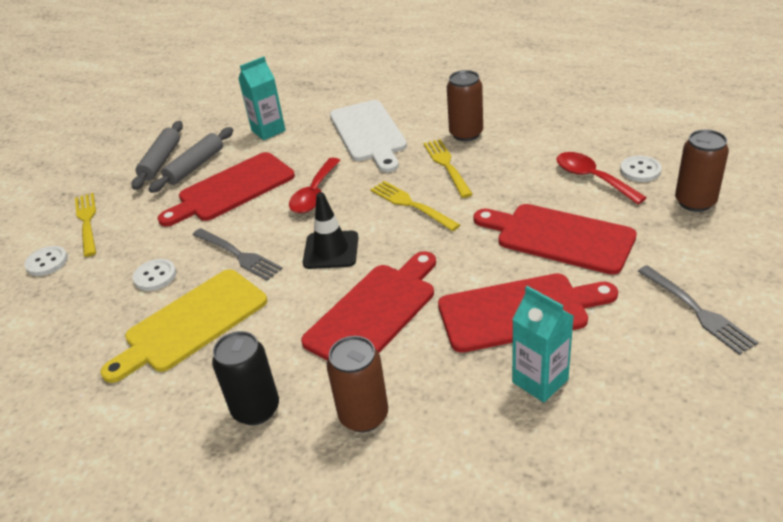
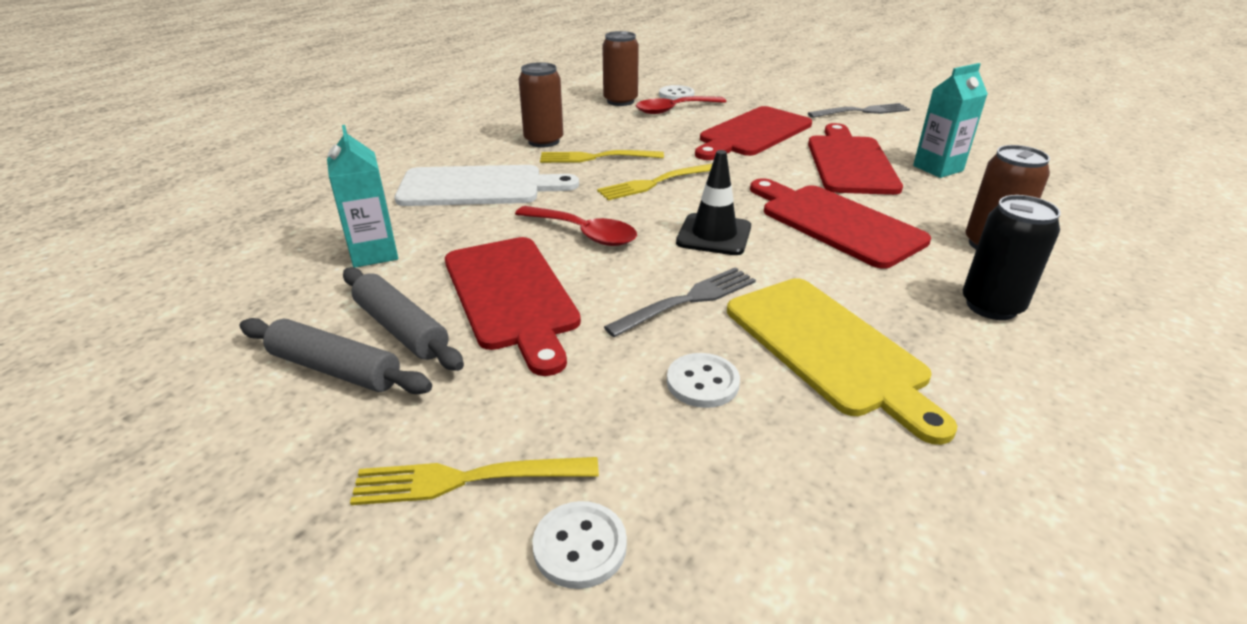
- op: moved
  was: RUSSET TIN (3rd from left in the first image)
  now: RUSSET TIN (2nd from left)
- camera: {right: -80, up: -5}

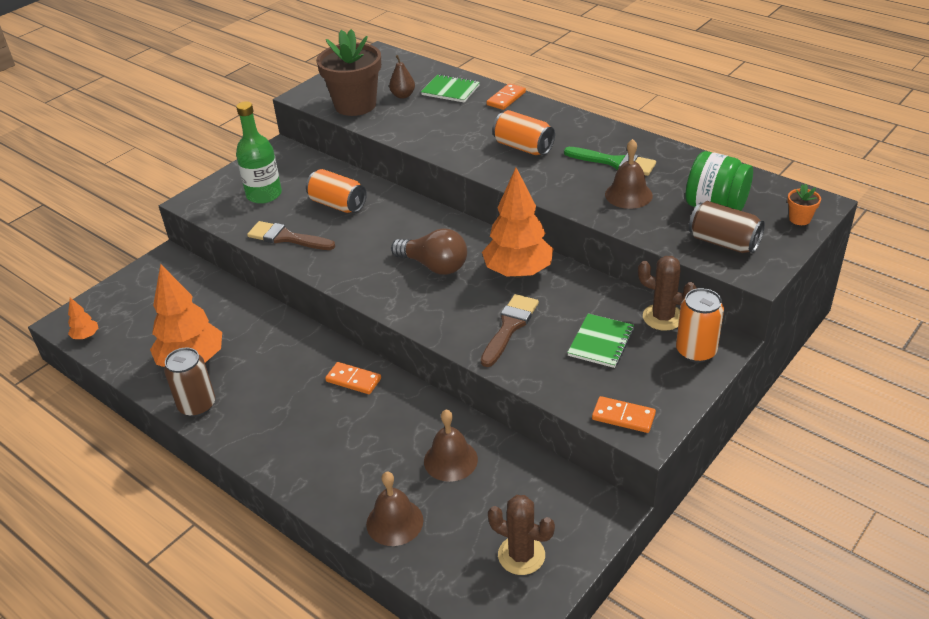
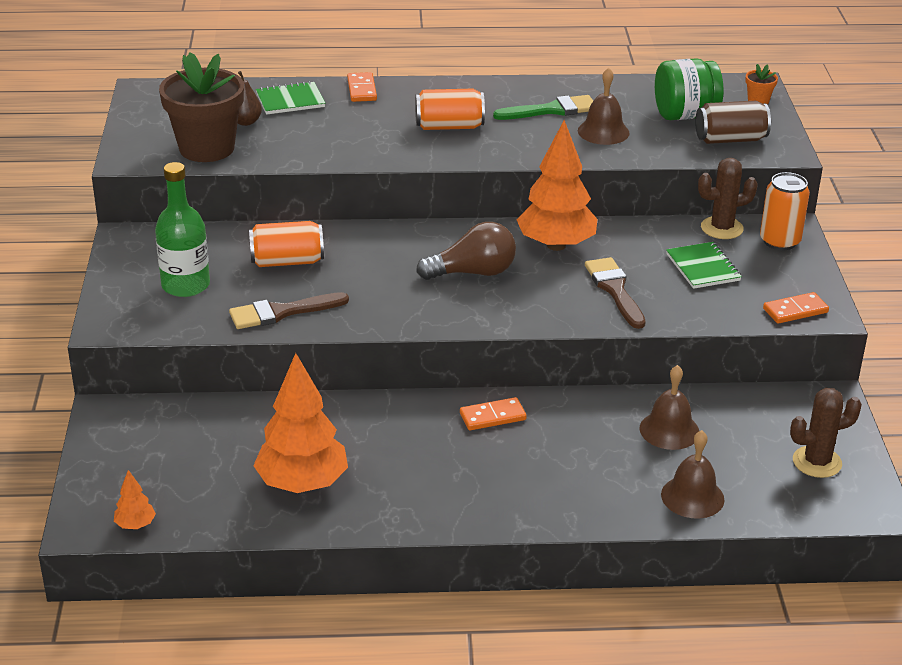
- op: removed
  was: RUSSET TIN (1st from left)
- camera: {right: -45, up: -5}

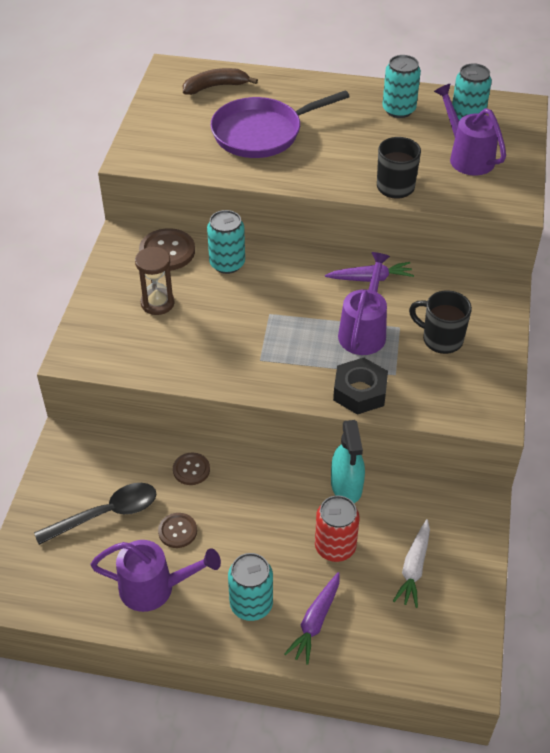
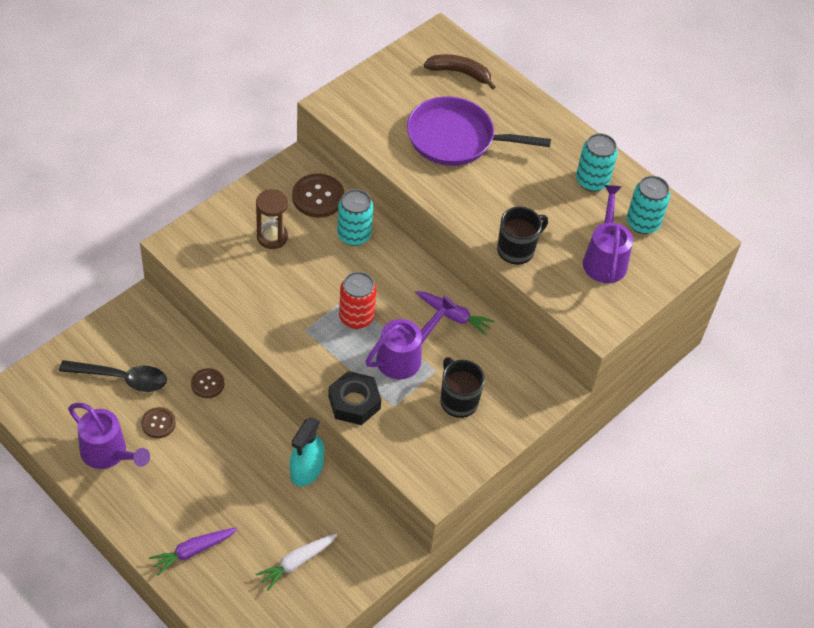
- op: removed
  was: TEAL TIN (2nd from left)
- op: moved
  was: CRIMSON TIN
- camera: {right: 30, up: 5}

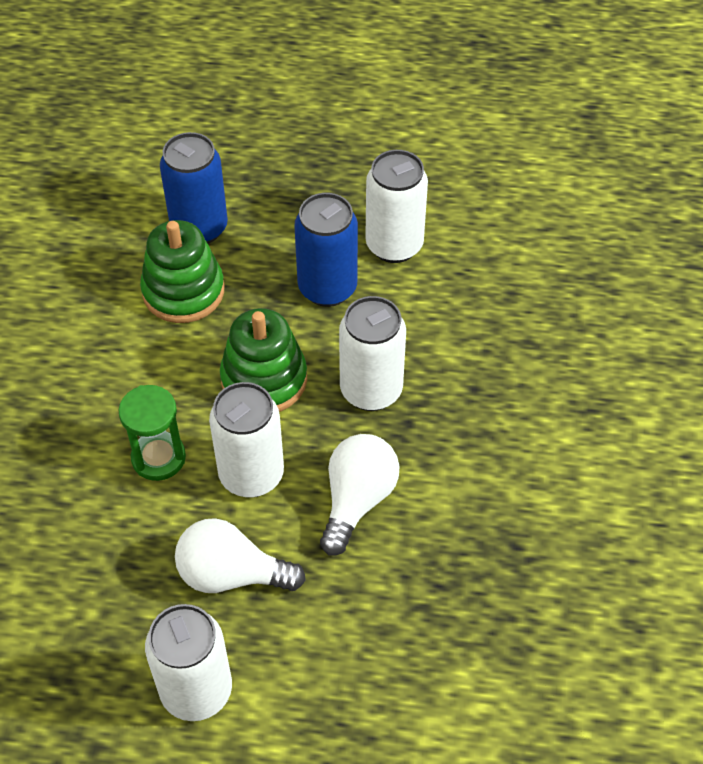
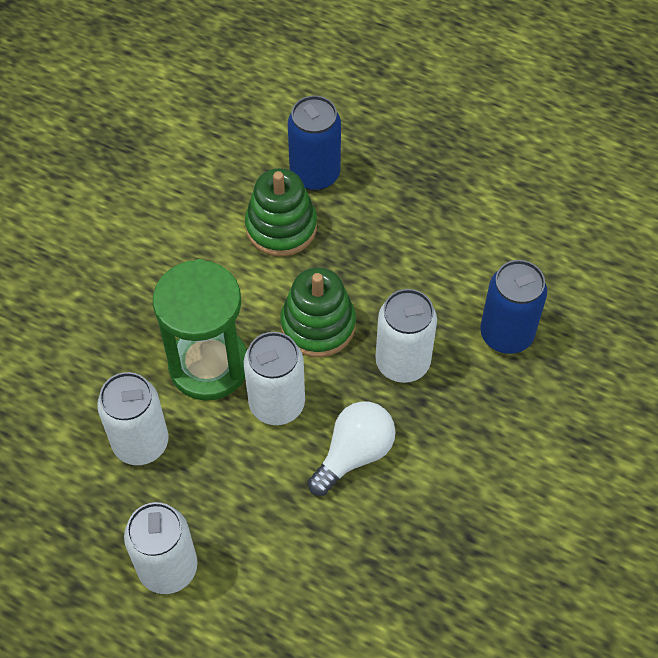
- op: resized
  was: EMERALD SAND TIMER
  ratio: 1.74
- op: removed
  was: SNOW-WHITE LIGHT BULB (1st from left)
- op: moved
  was: ROYAL BLUE TIN (2nd from left)
- op: moved
  was: SNOW-WHITE TIN (4th from left in the first image)
  now: SNOW-WHITE TIN (1st from left)
- camera: {right: 20, up: 5}

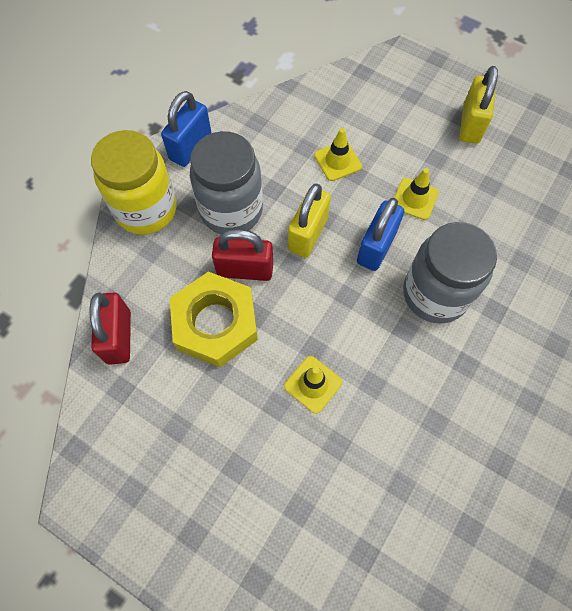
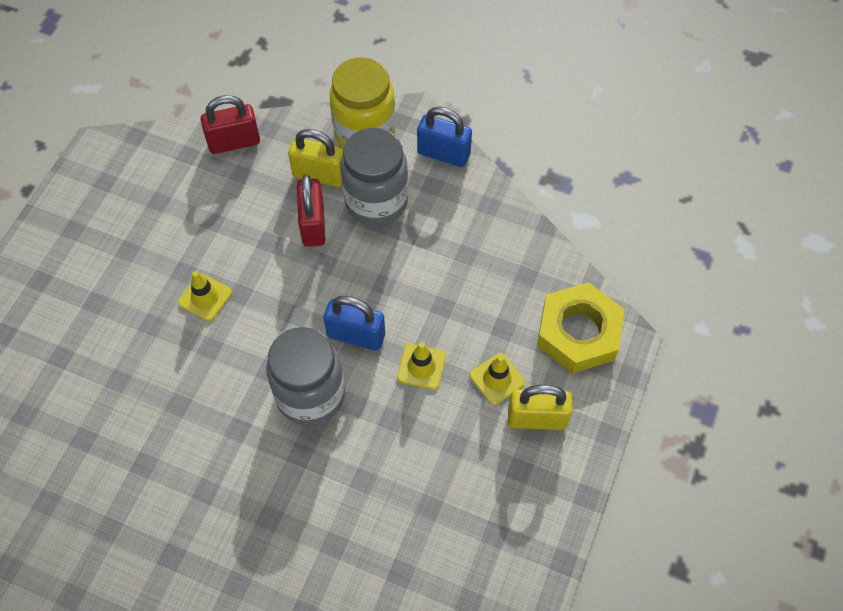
- op: moved
  was: BRIGHT YELLOW NUT
- op: moved
  was: BRIGHT YELLOW PADLOCK (1st from left)
- op: moved
  was: BRIGHT YELLOW ROAD CONE (2nd from left in the first image)
  now: BRIGHT YELLOW ROAD CONE (3rd from left)
- camera: {right: 80, up: -5}

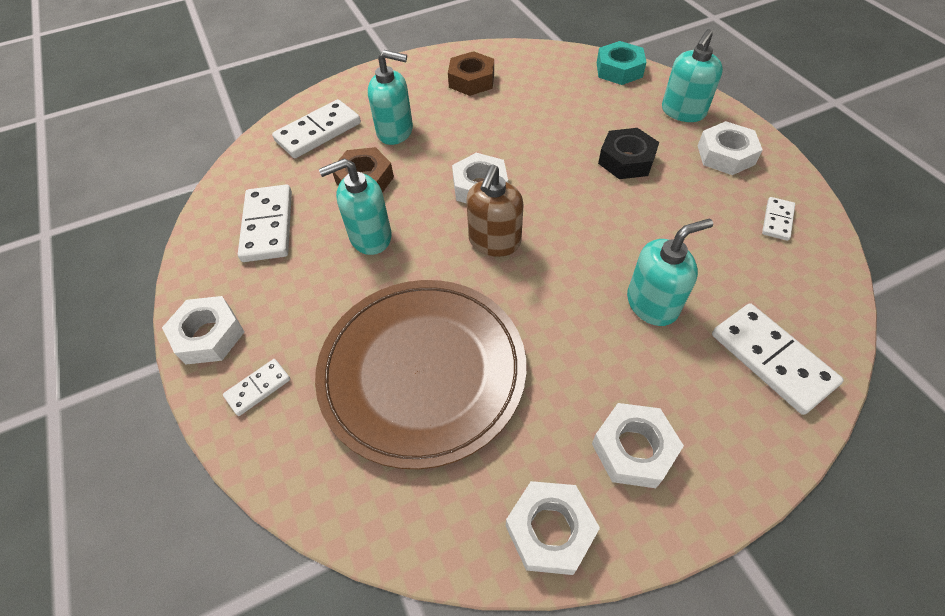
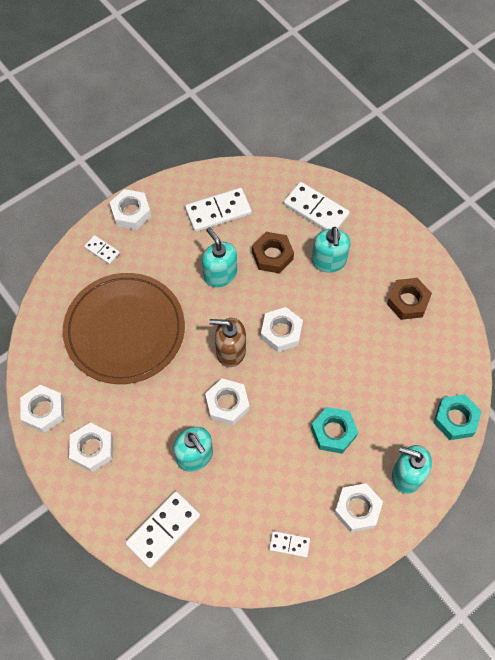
- op: recoloured
  was: BLACK NUT
  now: TEAL NUT (1st from left)
- op: added
  now: SNOW-WHITE NUT (4th from left)
- camera: {right: 75, up: 10}

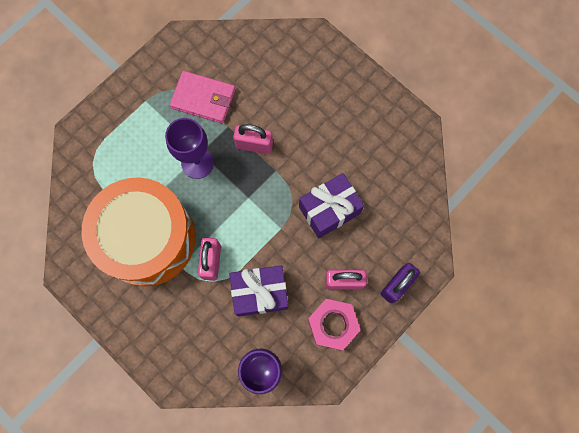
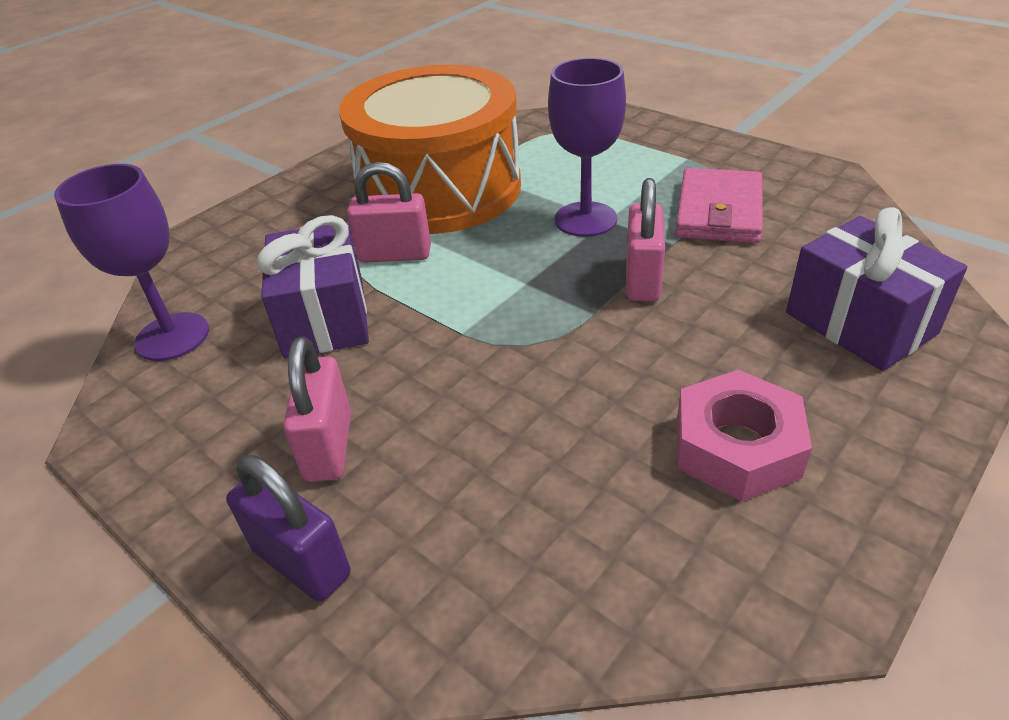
- op: moved
  was: VIOLET PRESENT (2nd from left)
- op: moved
  was: ROSE-PINK NUT
- camera: {right: 90, up: -35}

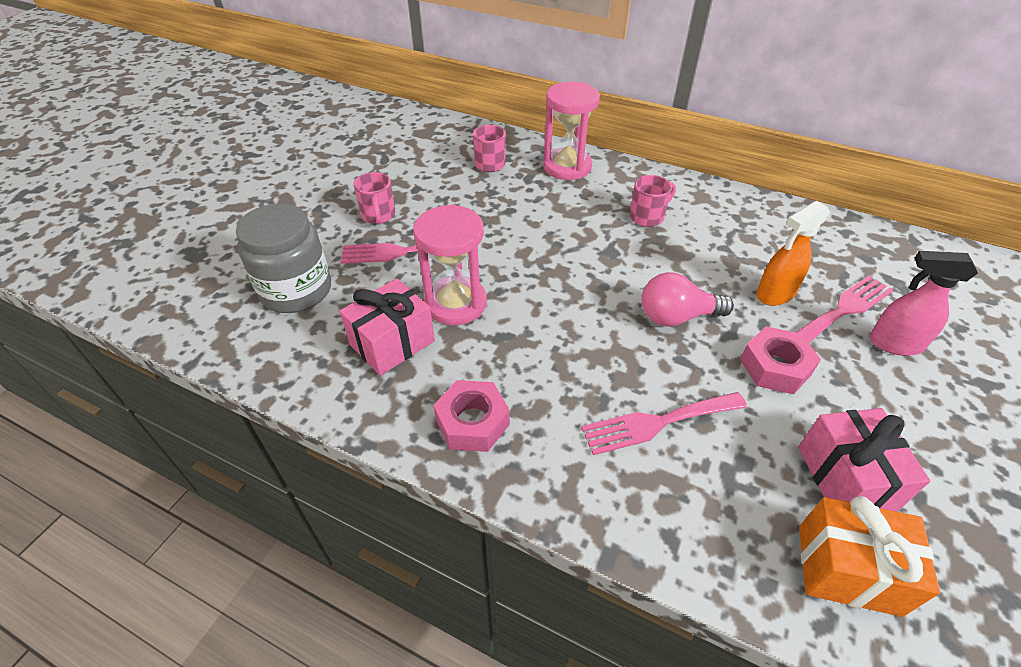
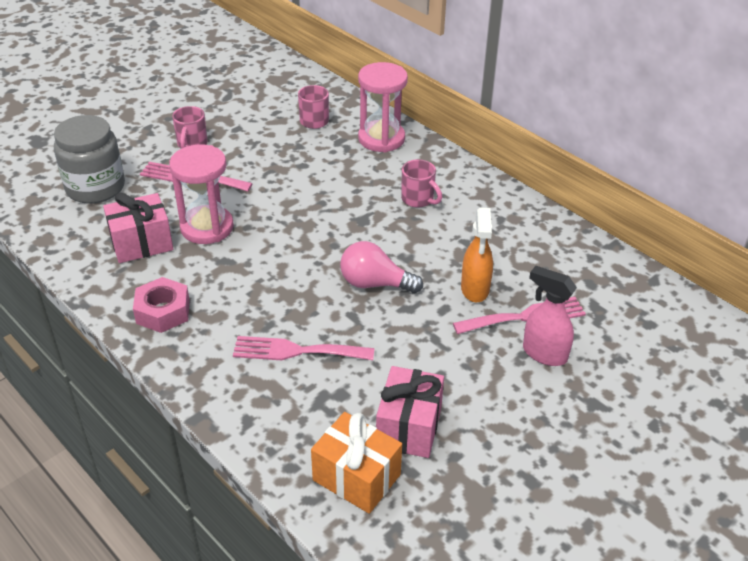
- op: turned
  was: ROSE-PINK COFFEE MUG (3rd from left)
  clockwise: 60
- op: removed
  was: ROSE-PINK NUT (2nd from left)
- op: turned
  was: BRIGHT ORANGE SPRAYER
  clockwise: -75
- camera: {right: 20, up: -5}

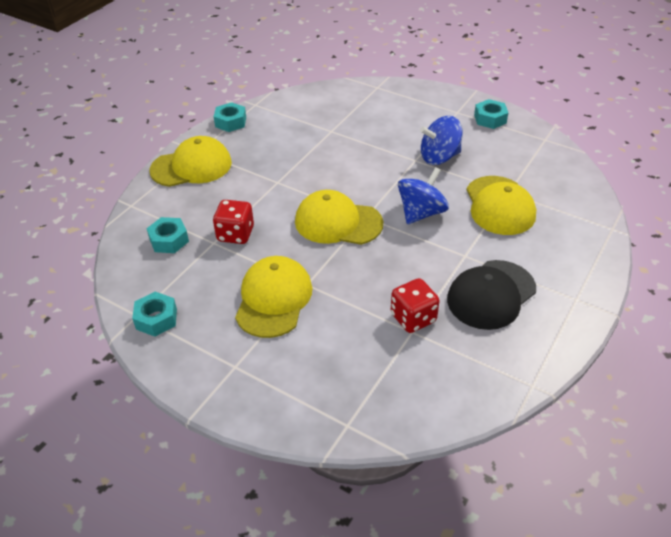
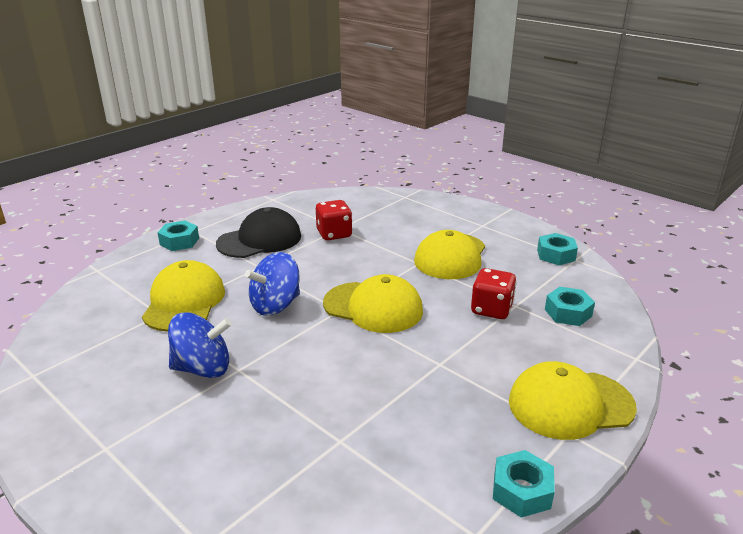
- op: moved
  was: TEAL NUT (4th from left in the first image)
  now: TEAL NUT (1st from left)
- camera: {right: -170, up: -15}

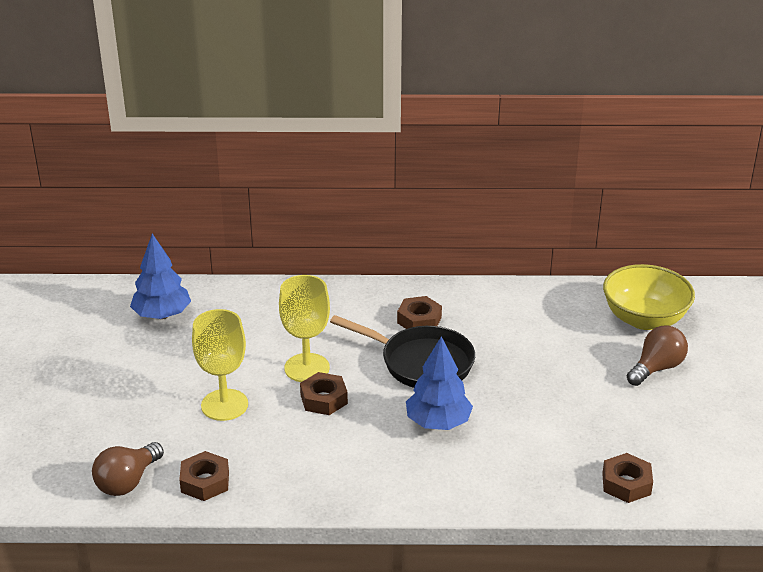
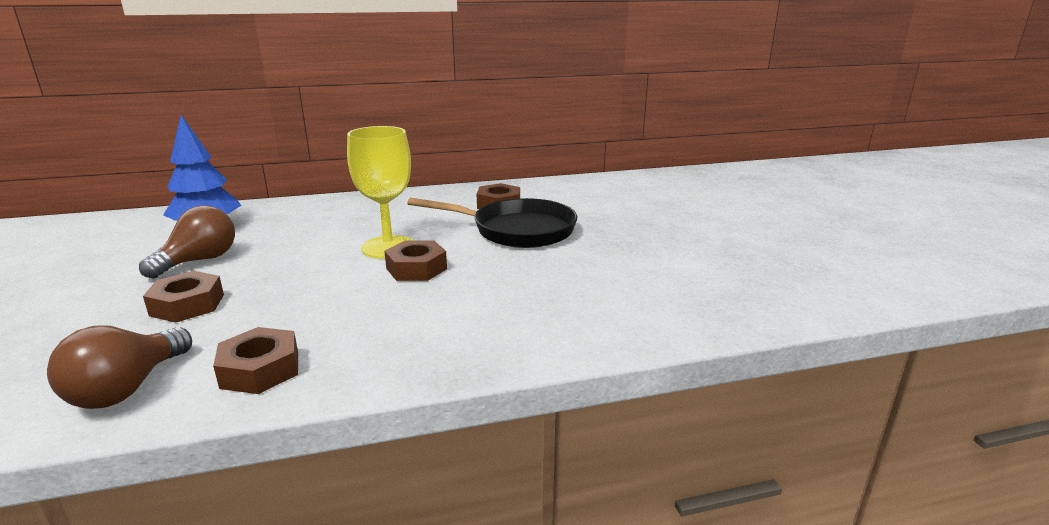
- op: removed
  was: BRIGHT YELLOW WINE GLASS (1st from left)
- op: removed
  was: ROYAL BLUE TOY TREE (2nd from left)
- op: moved
  was: RUSSET NUT (4th from left in the first image)
  now: RUSSET NUT (1st from left)
- op: removed
  was: BRIGHT YELLOW SERVING BOWL
- op: moved
  was: RUSSET LIGHT BULB (2nd from left)
- camera: {right: -15, up: -10}

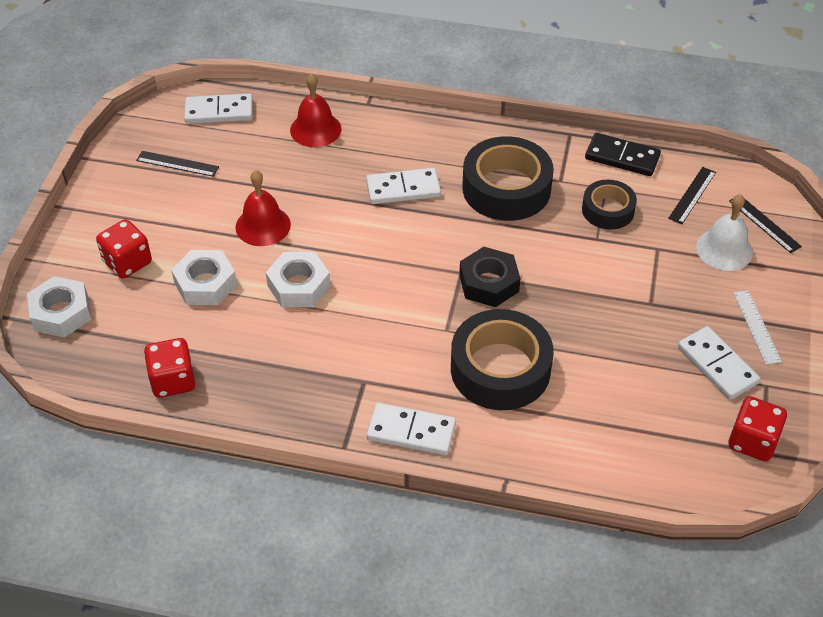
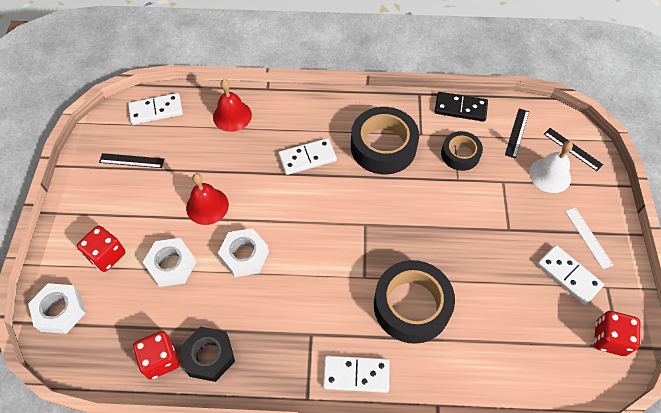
- op: moved
  was: BLACK NUT
- camera: {right: -10, up: 10}

